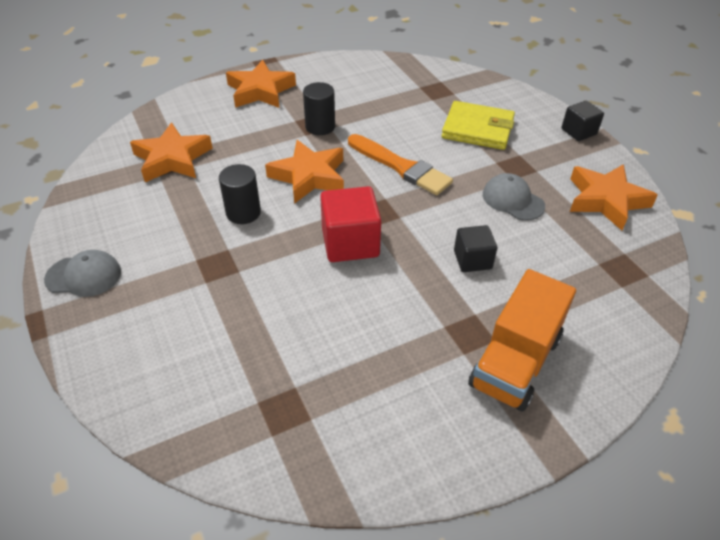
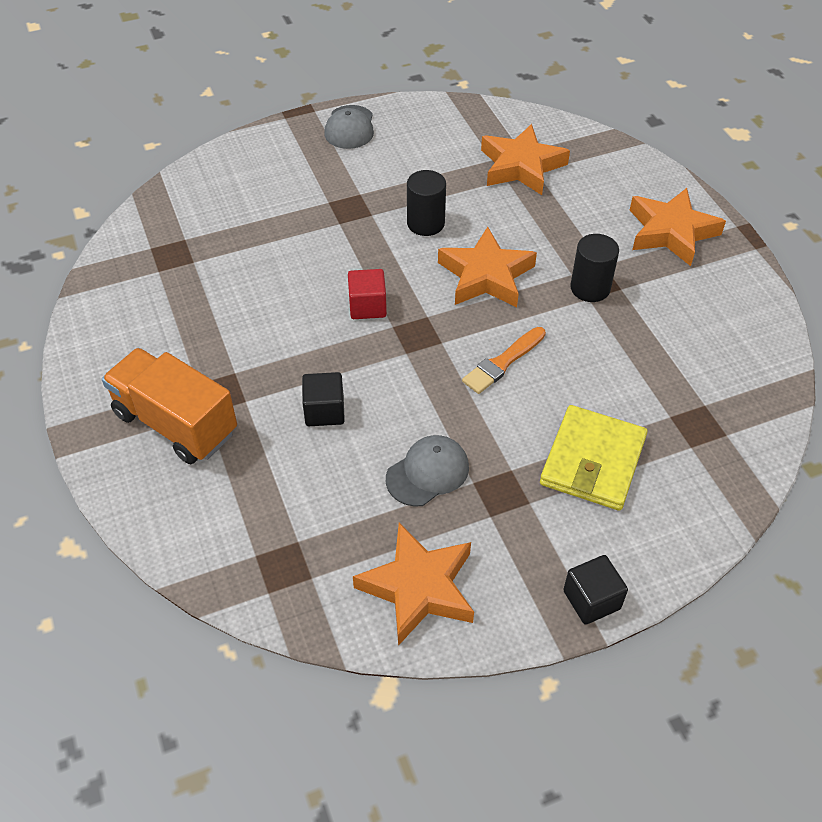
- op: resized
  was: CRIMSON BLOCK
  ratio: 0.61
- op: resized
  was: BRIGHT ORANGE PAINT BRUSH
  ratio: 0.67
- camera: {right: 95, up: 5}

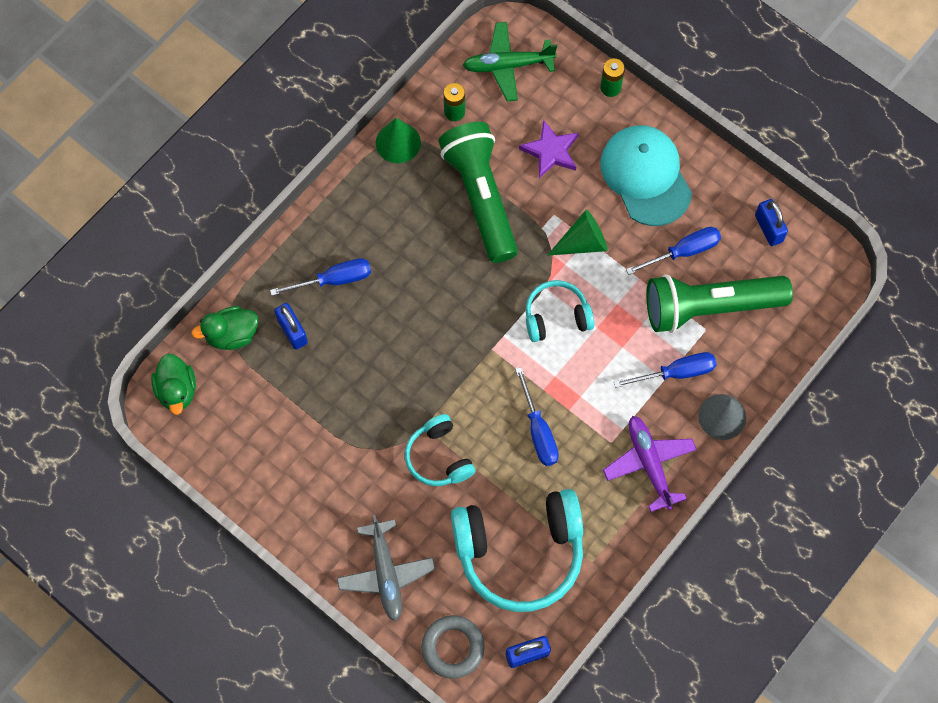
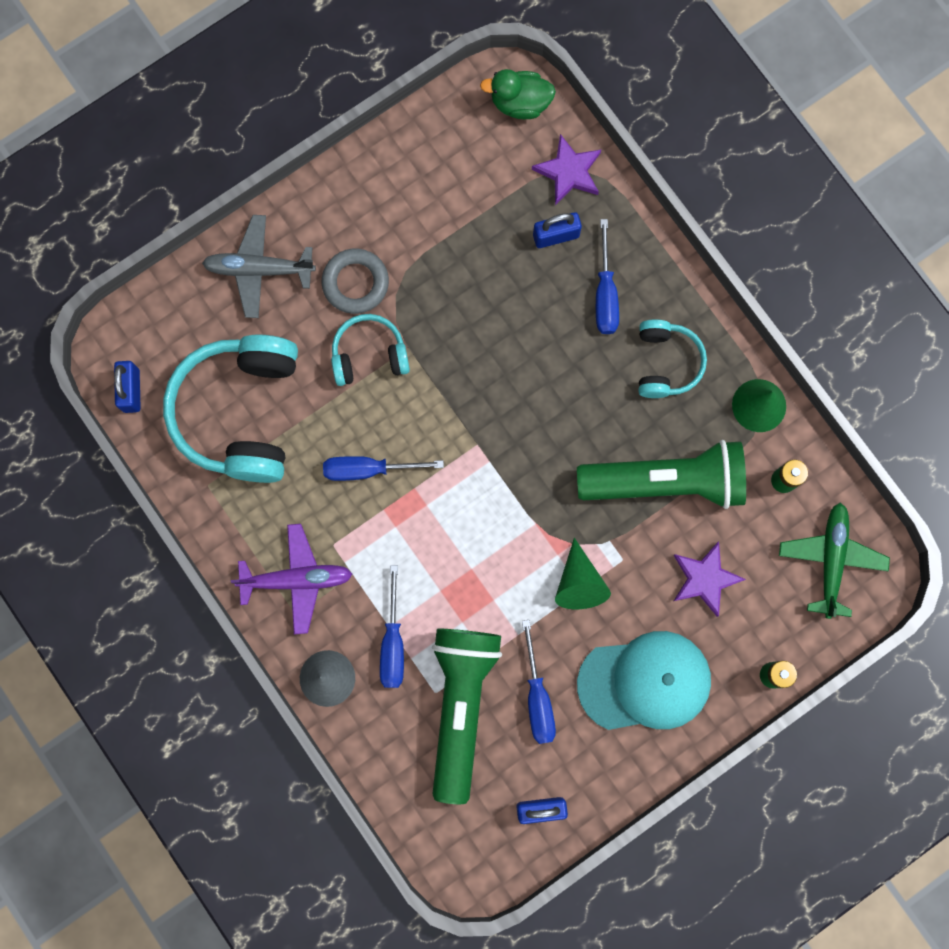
- op: replaced
  was: EMERALD TOY DUCK (2nd from left)
  now: VIOLET STAR (1st from left)
- op: moved
  was: ASH-GREY TORUS
- op: moved
  was: TEAL HEADPHONES (3rd from left)
- camera: {right: 105, up: 10}

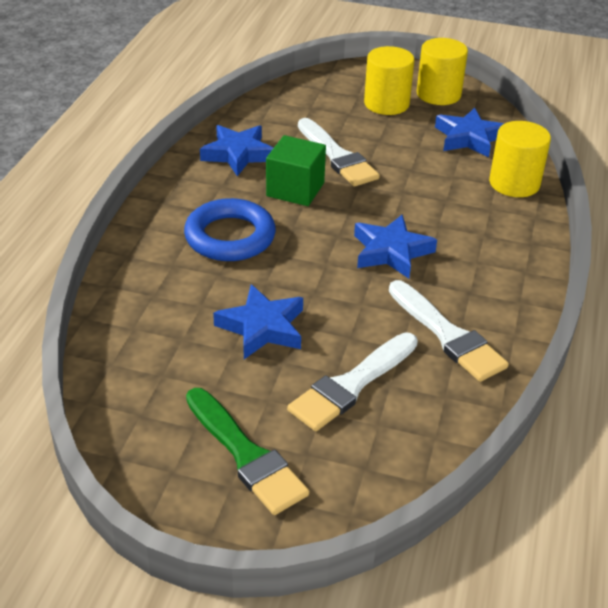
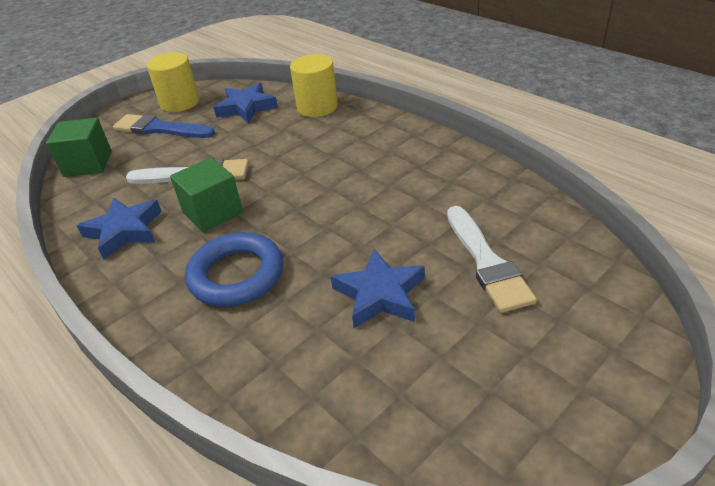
- op: removed
  was: EMERALD PAINT BRUSH
- op: removed
  was: ROYAL BLUE STAR (3rd from left)
- op: replaced
  was: BRIGHT YELLOW CYLINDER (1st from left)
  now: ROYAL BLUE PAINT BRUSH
- op: removed
  was: SNOW-WHITE PAINT BRUSH (3rd from left)
- op: added
  now: EMERALD BLOCK (1st from left)
- camera: {right: -55, up: 0}

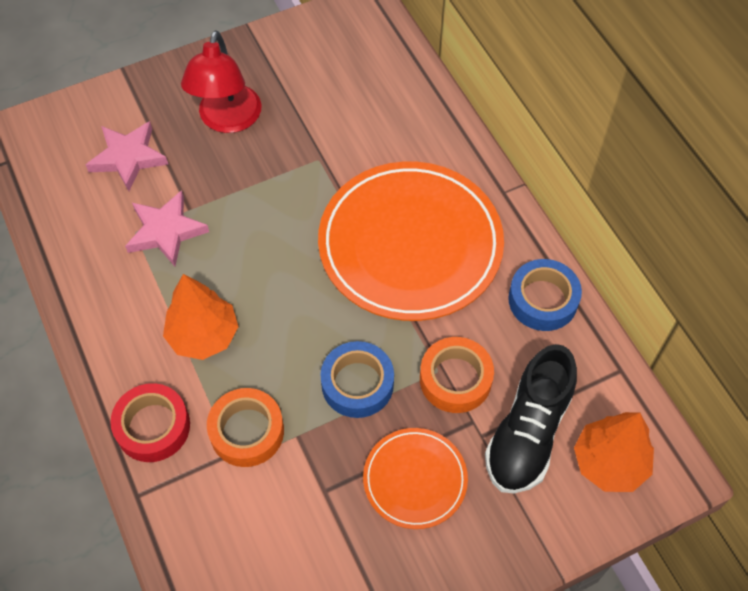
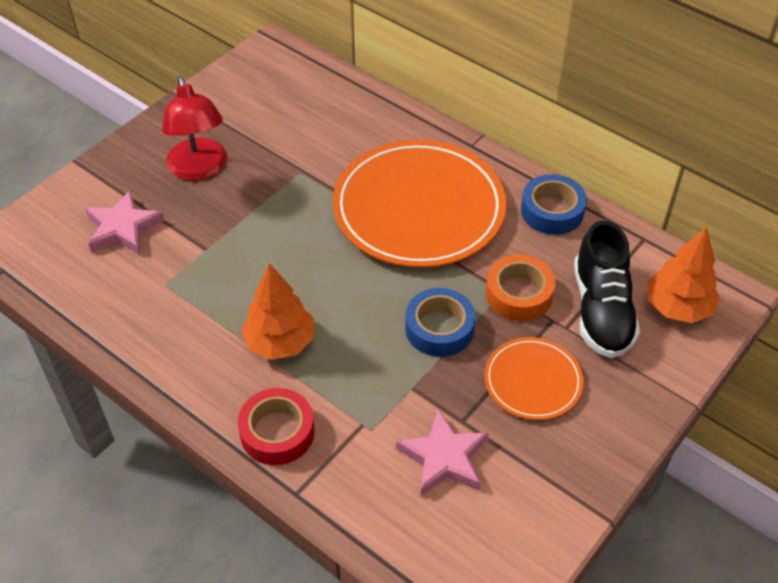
- op: moved
  was: ROSE-PINK STAR (2nd from left)
- op: removed
  was: BRIGHT ORANGE ROLL OF TAPE (1st from left)
- camera: {right: -25, up: -10}

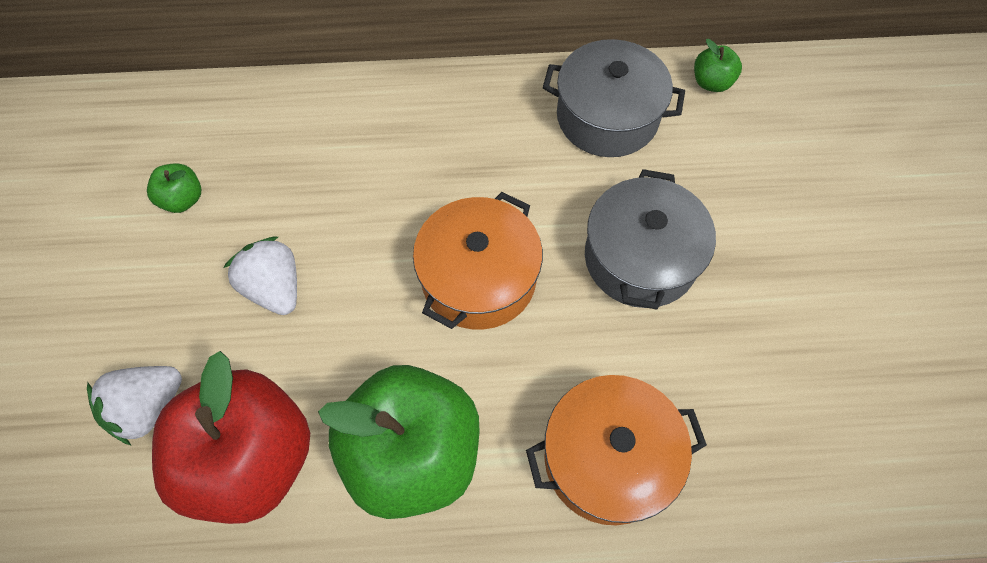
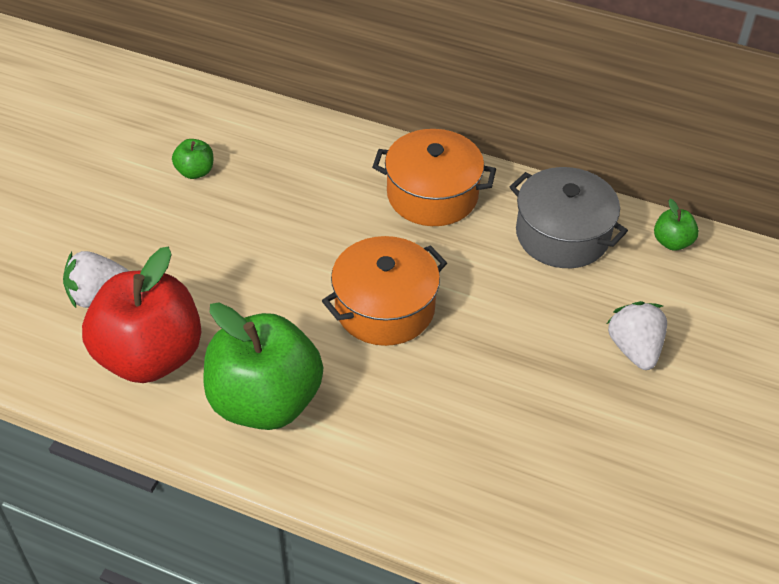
- op: moved
  was: SNOW-WHITE STRAWBERRY (2nd from left)
- op: moved
  was: BRIGHT ORANGE STOCKPOT (2nd from left)
- op: removed
  was: ASH-GREY STOCKPOT (2nd from left)
- camera: {right: 25, up: -15}

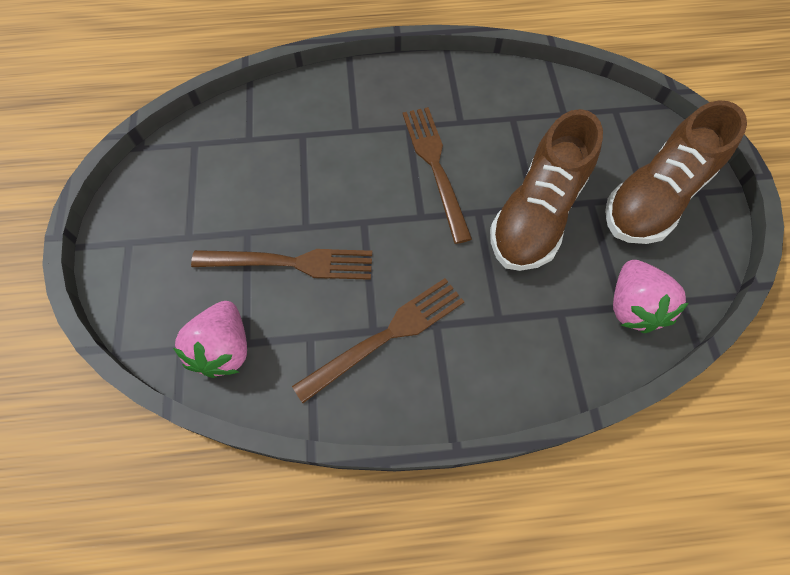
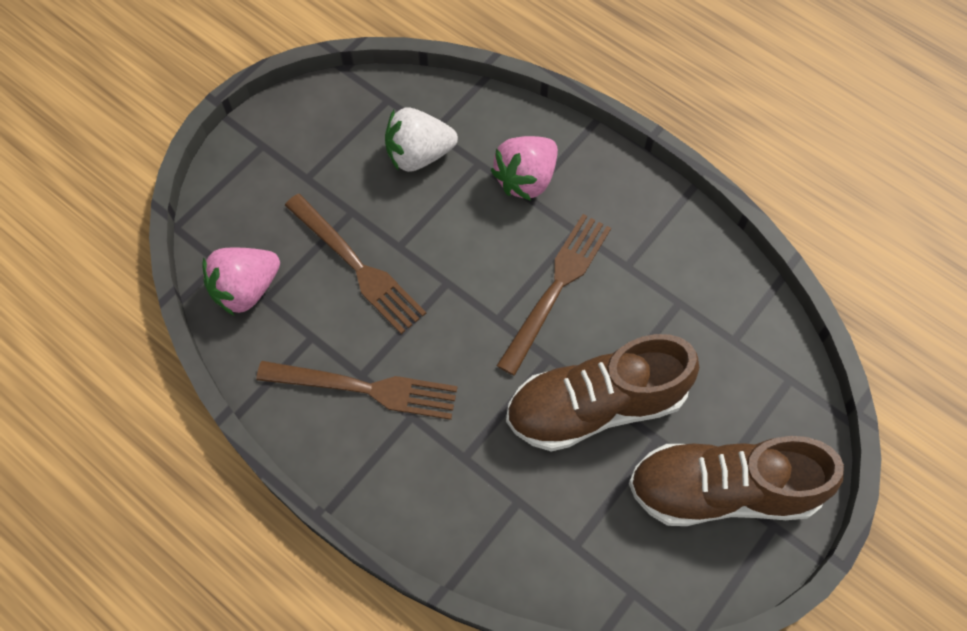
- op: moved
  was: ROSE-PINK STRAWBERRY (2nd from left)
- op: added
  now: SNOW-WHITE STRAWBERRY
- camera: {right: 45, up: 0}

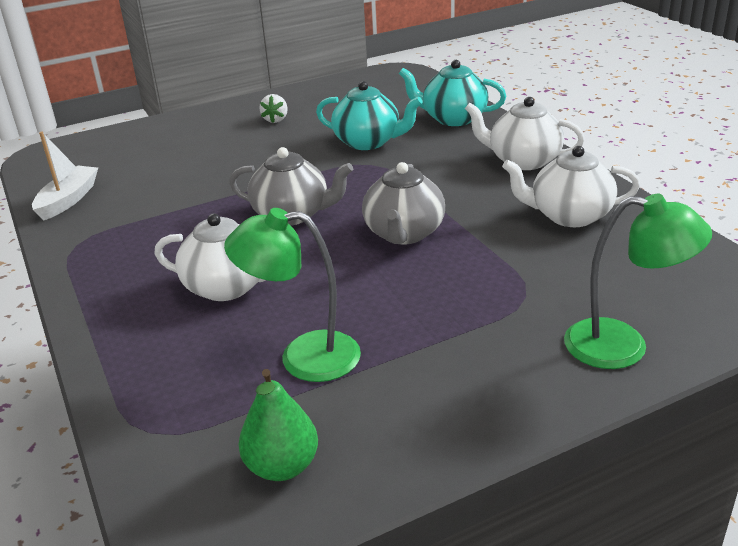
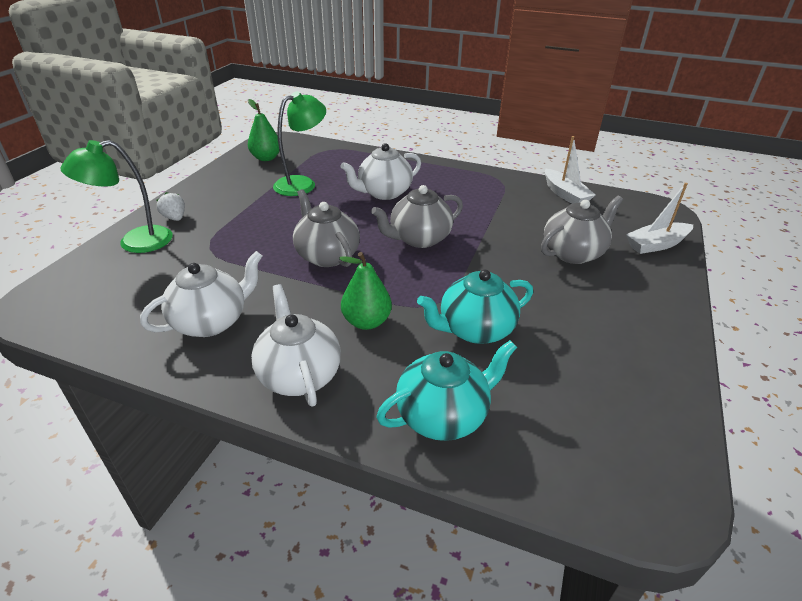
- op: moved
  was: SNOW-WHITE STRAWBERRY
- op: turned
  was: SNOW-WHITE TEAPOT (2nd from left)
  clockwise: -90
- op: added
  now: EMERALD PEAR FRUIT (2nd from left)
- op: added
  now: ASH-GREY TEAPOT (3rd from left)
- op: added
  now: SNOW-WHITE SAILBOAT (2nd from left)
- camera: {right: 135, up: 5}

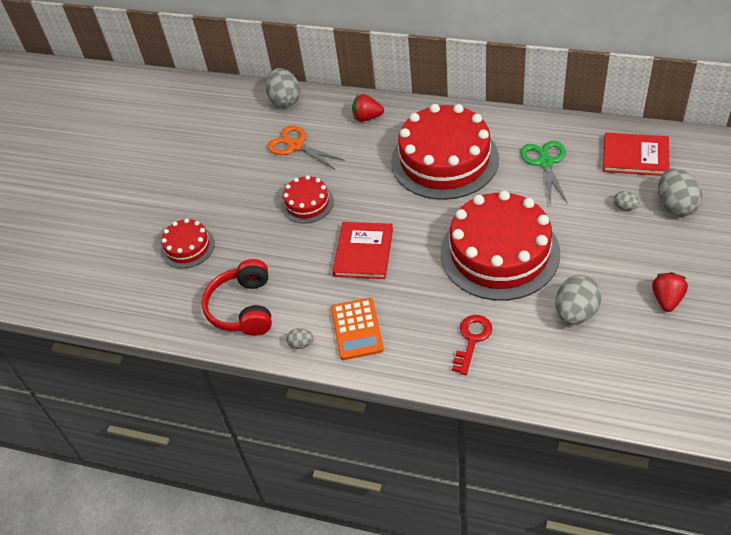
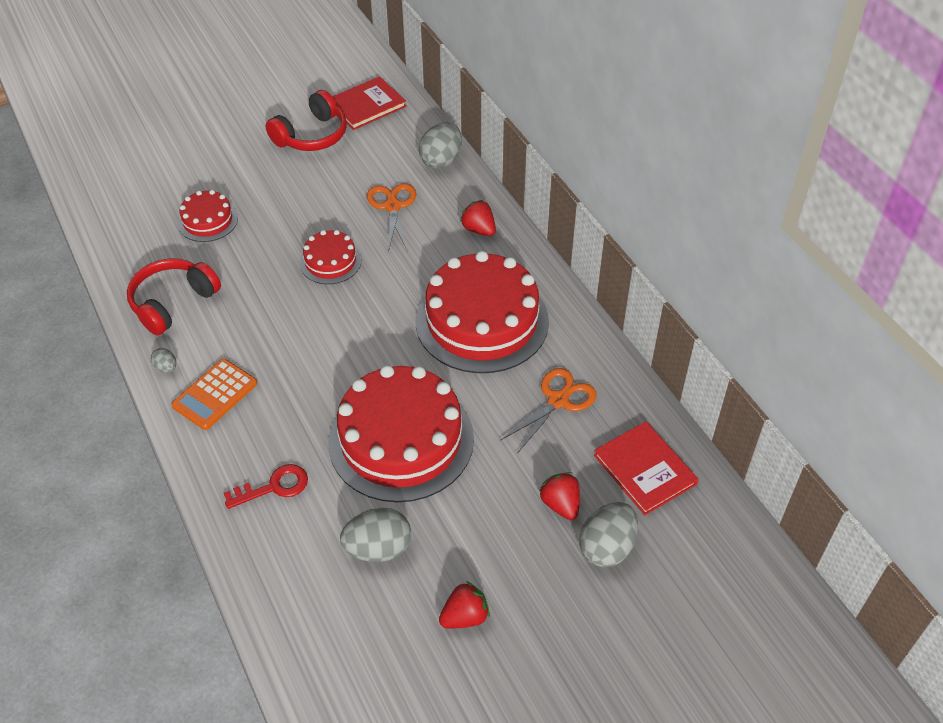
- op: moved
  was: CRIMSON BOOK (1st from left)
- op: recoloured
  was: EMERALD PAIR OF SCISSORS
  now: BRIGHT ORANGE PAIR OF SCISSORS (2nd from left)
- op: replaced
  was: ASH-GREY TOY EGG (4th from left)
  now: CRIMSON STRAWBERRY (3rd from left)
- op: added
  now: CRIMSON HEADPHONES (2nd from left)
- camera: {right: 40, up: 0}

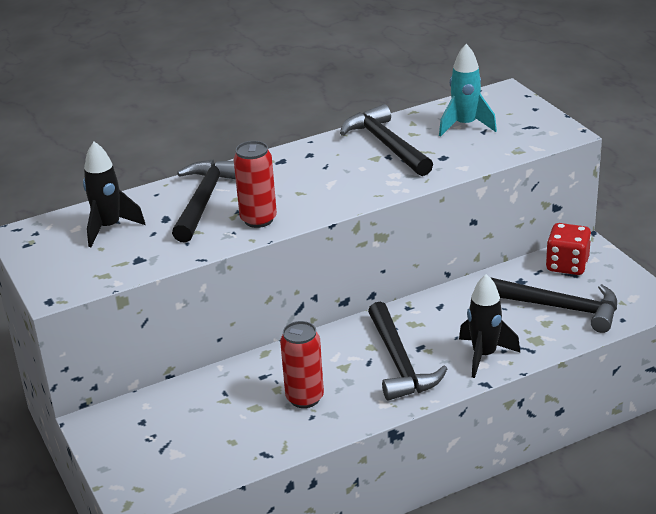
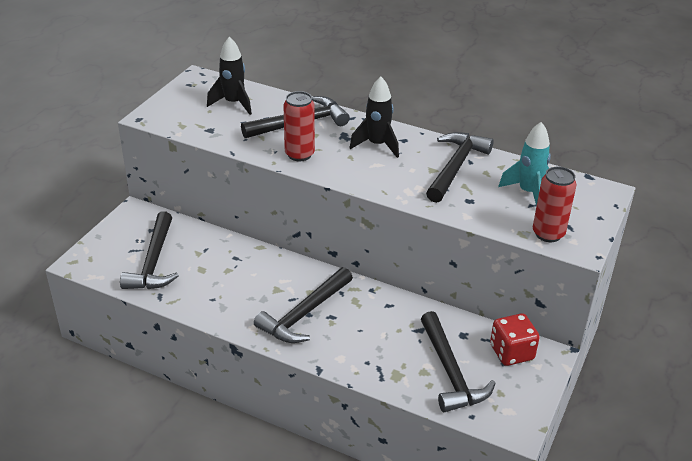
- op: moved
  was: CRIMSON TIN (2nd from left)
- op: moved
  was: BLACK TOY ROCKET (2nd from left)
- op: added
  now: BLACK CLAW HAMMER (1st from left)
- camera: {right: 50, up: 5}

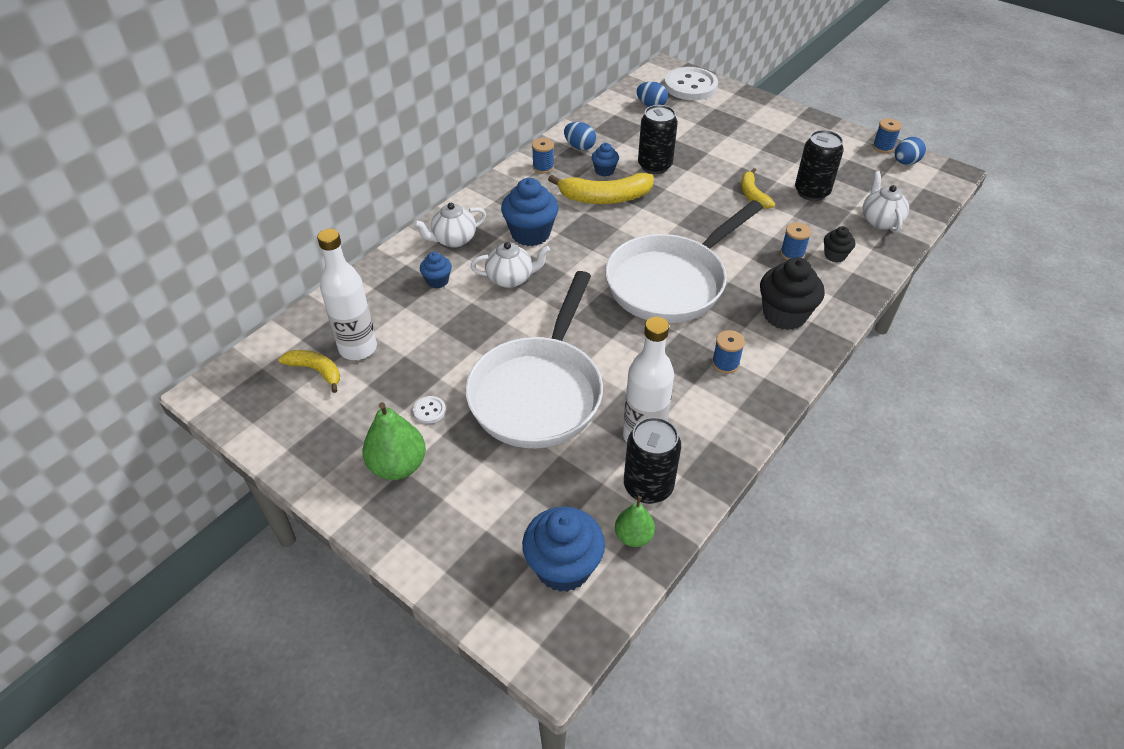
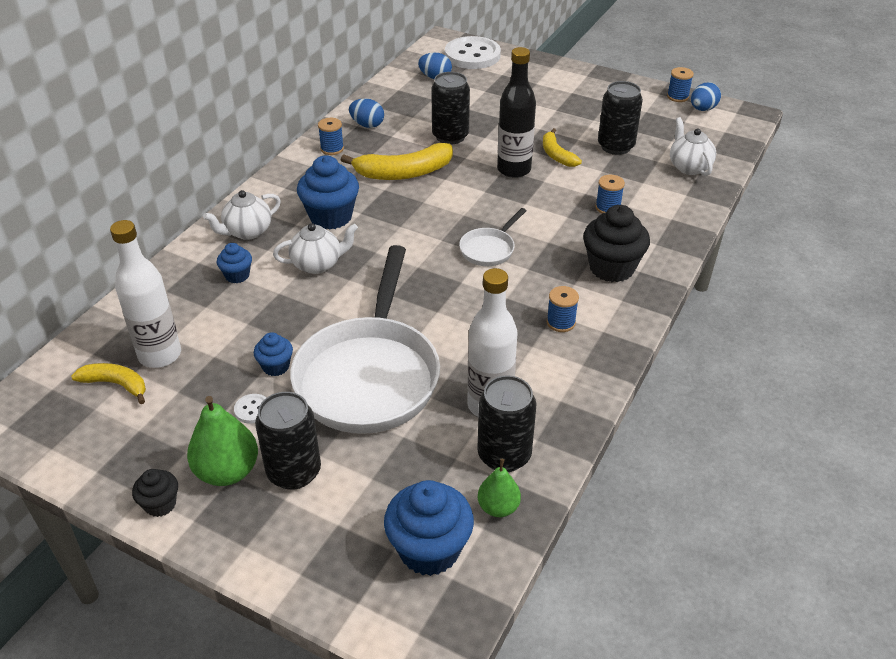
- op: moved
  was: ROYAL BLUE CUPCAKE (4th from left in the first image)
  now: ROYAL BLUE CUPCAKE (2nd from left)
- op: resized
  was: SNOW-WHITE FRYING PAN (2nd from left)
  ratio: 0.44
- op: moved
  was: BLACK CUPCAKE (2nd from left in the first image)
  now: BLACK CUPCAKE (1st from left)
- op: added
  now: BLACK TIN (1st from left)
- op: added
  now: BLACK FLASK
- camera: {right: -10, up: -5}

